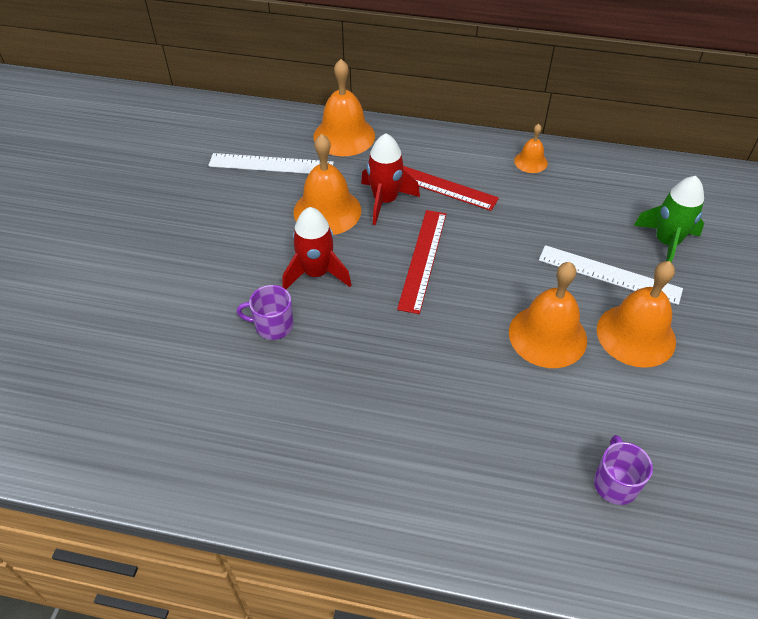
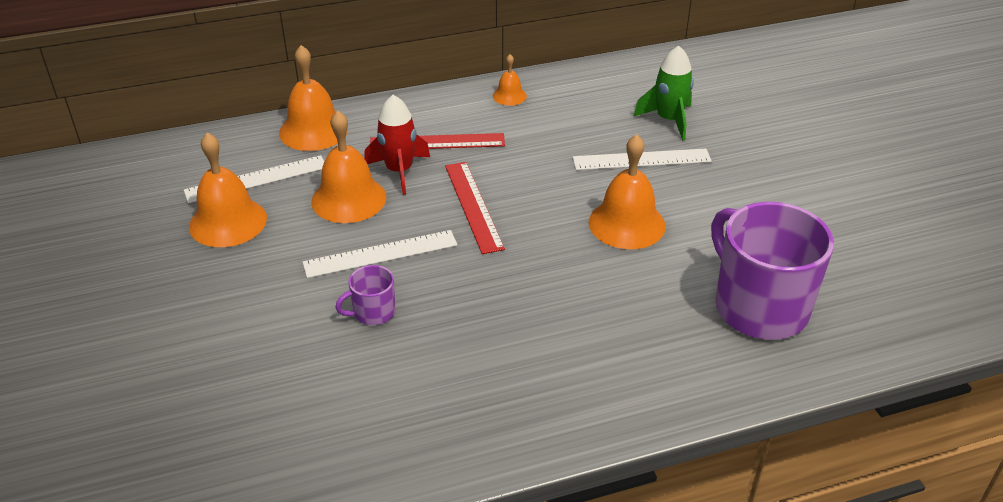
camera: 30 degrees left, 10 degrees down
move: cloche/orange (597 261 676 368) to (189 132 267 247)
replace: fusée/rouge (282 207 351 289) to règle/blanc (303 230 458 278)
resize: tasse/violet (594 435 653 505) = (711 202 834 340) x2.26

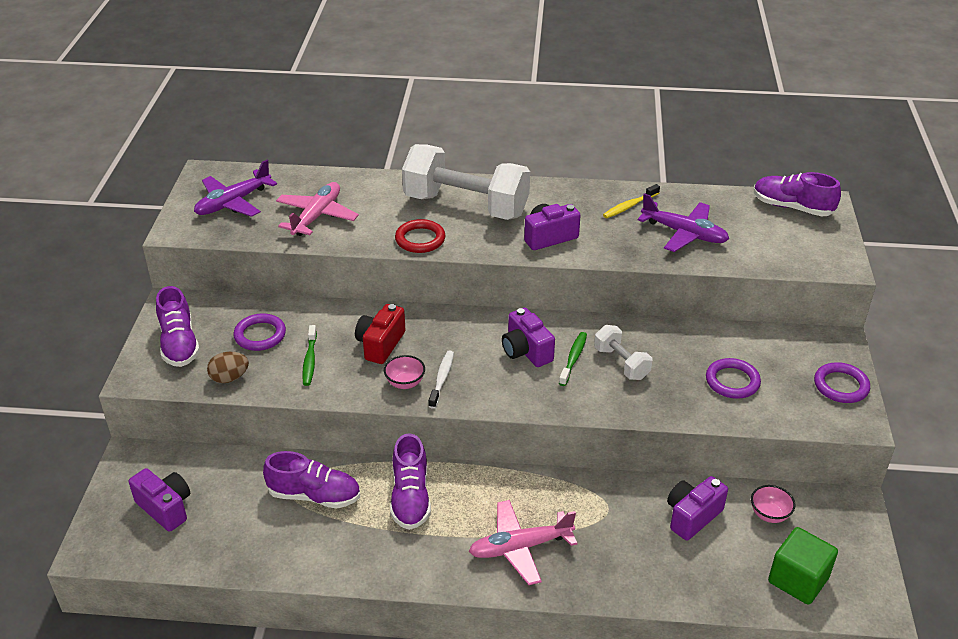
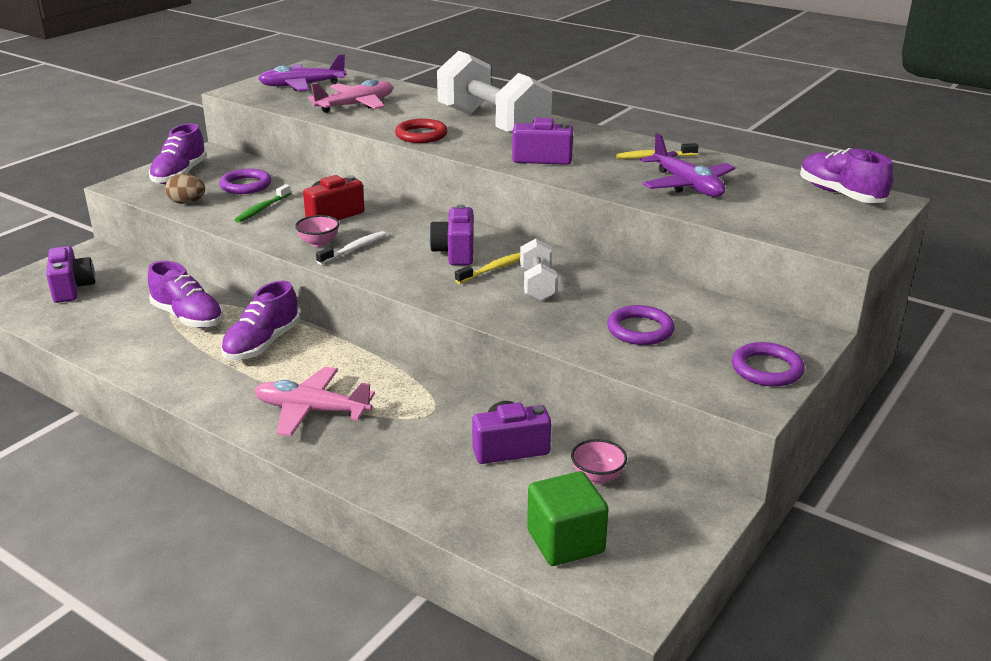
camera: 30 degrees right, 10 degrees down
recolor: brosse à dents/vert (559 332 587 386) to brosse à dents/jaune (455 253 520 284)

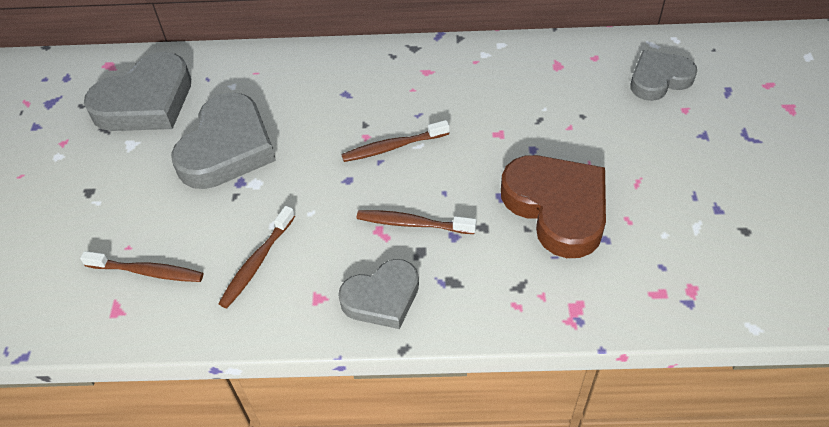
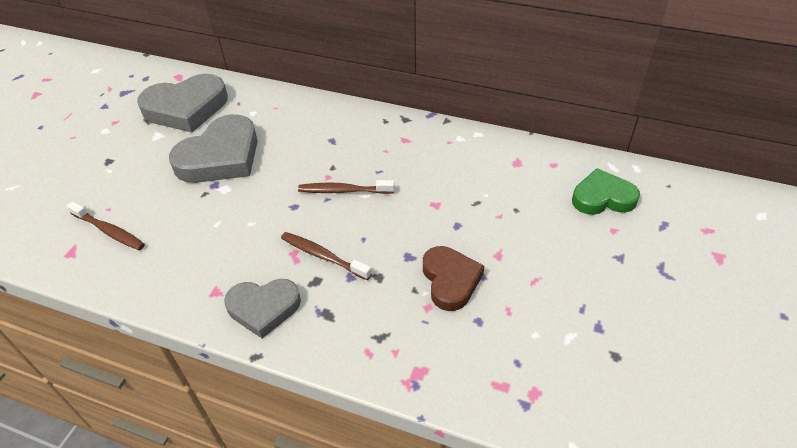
camera: 20 degrees right, 5 degrees down
delete: brosse à dents/marron (218 206 295 308)
recolor: cœur/gris (631 50 697 101) to cœur/vert (572 168 640 215)
resize: cœur/marron (501 155 606 258) = (423 246 484 311) x0.63

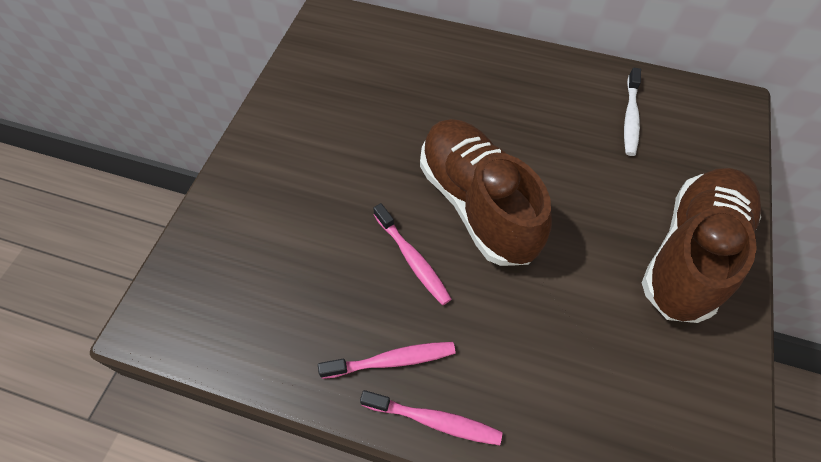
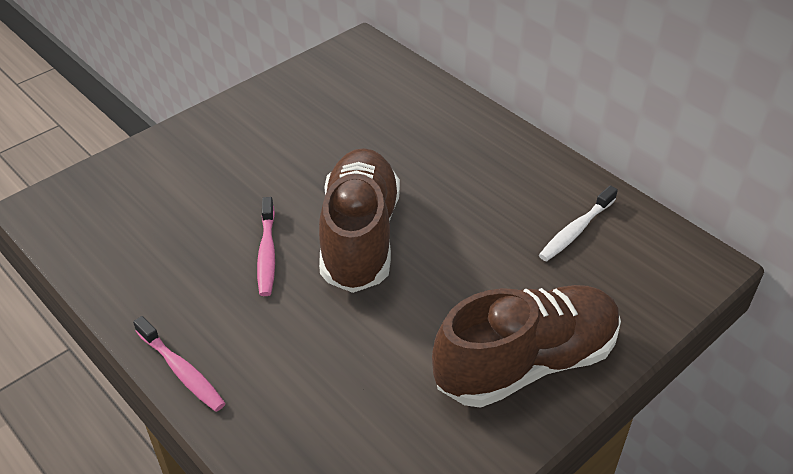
camera: 30 degrees right, 15 degrees down
delete: brosse à dents/rose (318 342 456 379)

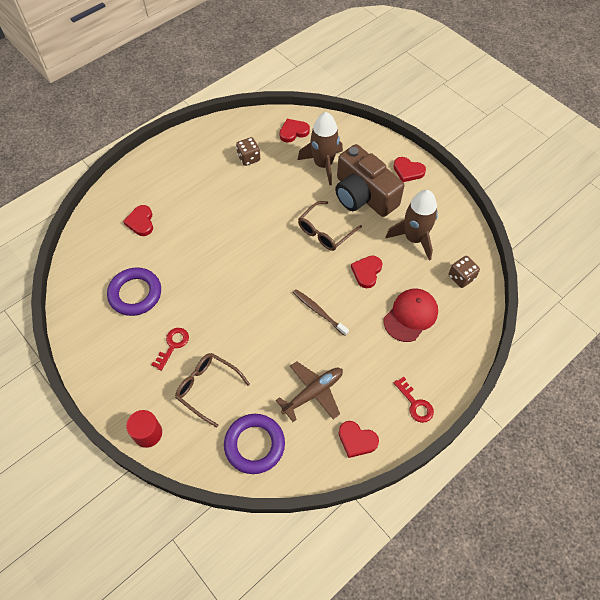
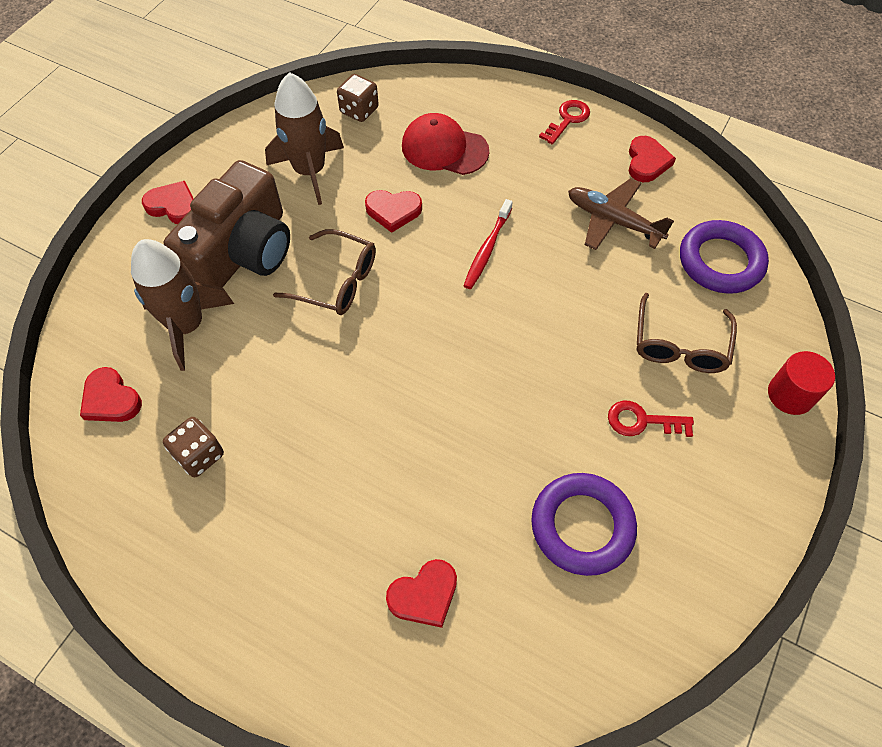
camera: 110 degrees left, 0 degrees up
recolor: brosse à dents/marron (293 289 349 336) to brosse à dents/rouge (464 199 513 289)
rotate: cœur/rouge (393 157 426 182) = (142 181 194 224) 75 degrees counterclockwise

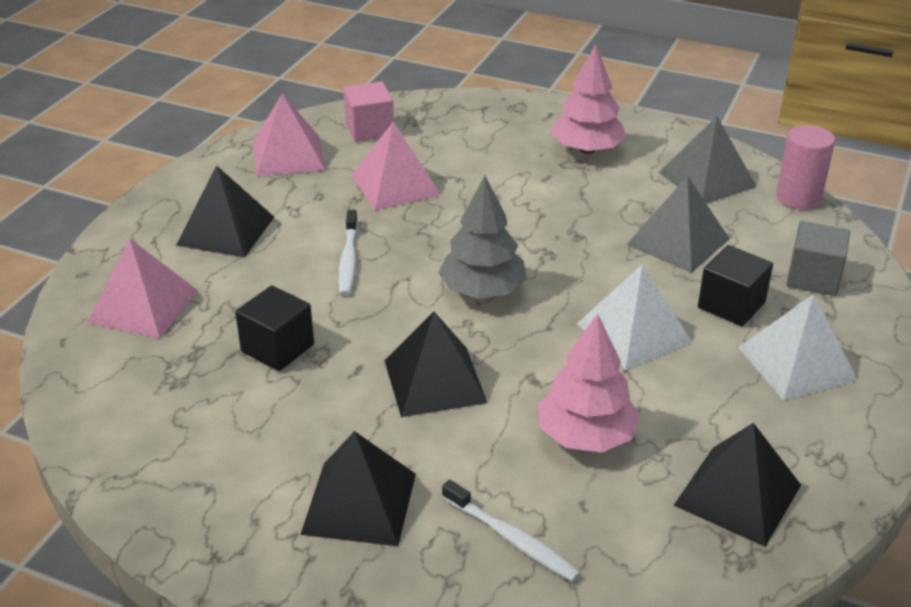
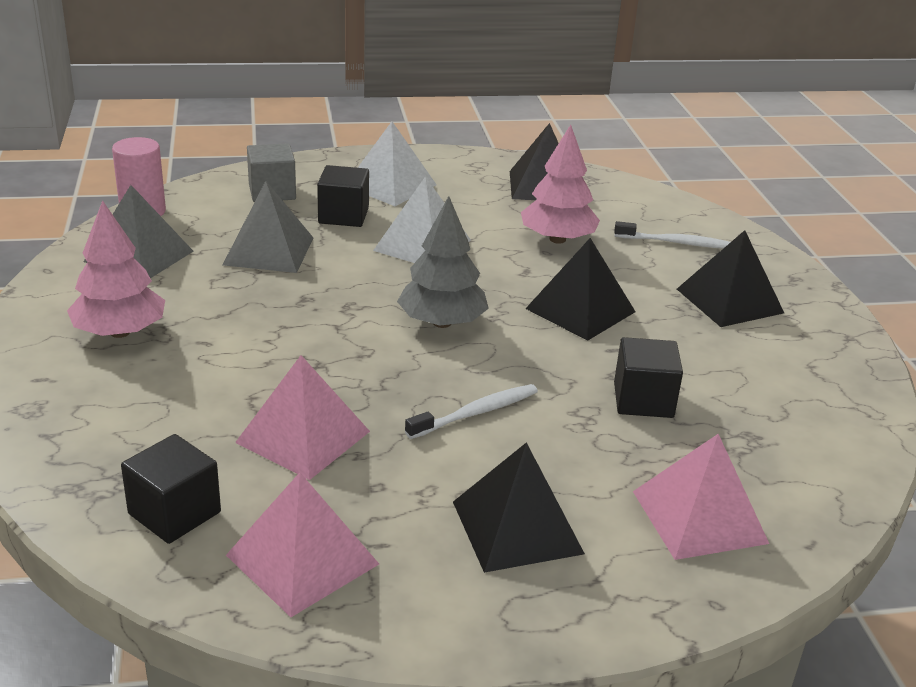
camera: 125 degrees left, 5 degrees down
recolor: cube/rose (343 81 394 142) to cube/noir (121 434 221 544)
rotate: brosse à dents/blanc (442 480 580 582) = (614 221 730 248) 90 degrees clockwise

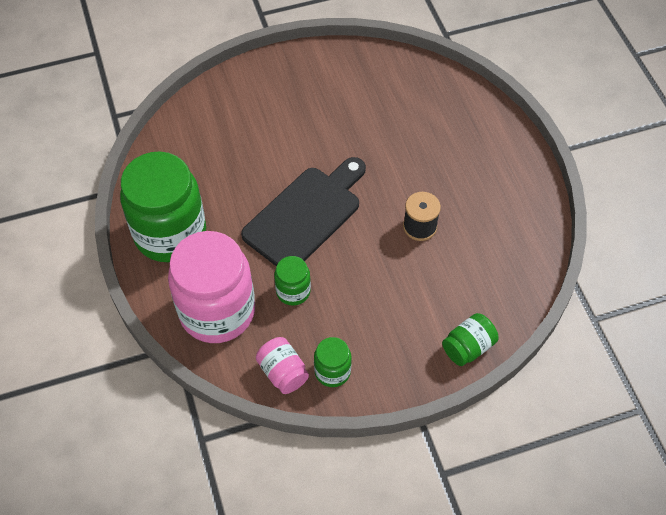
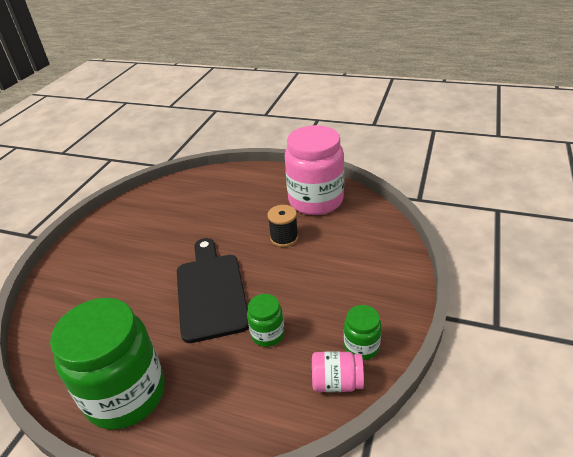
camera: 50 degrees left, 20 degrees down
delete: bocal/vert (442 313 498 366)
move: bocal/rose (168 231 255 343) to (285 125 344 215)

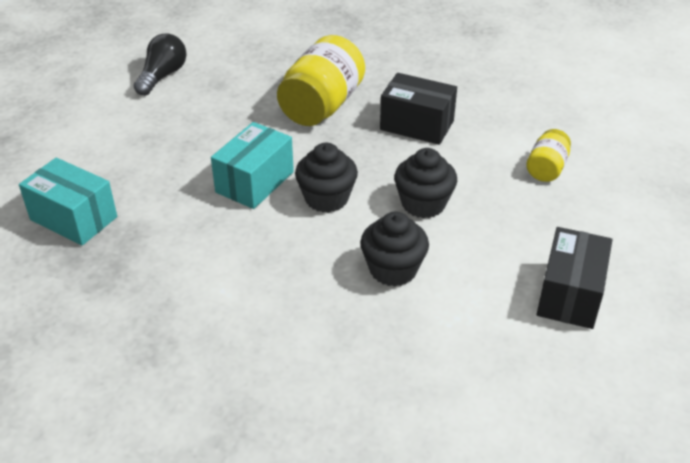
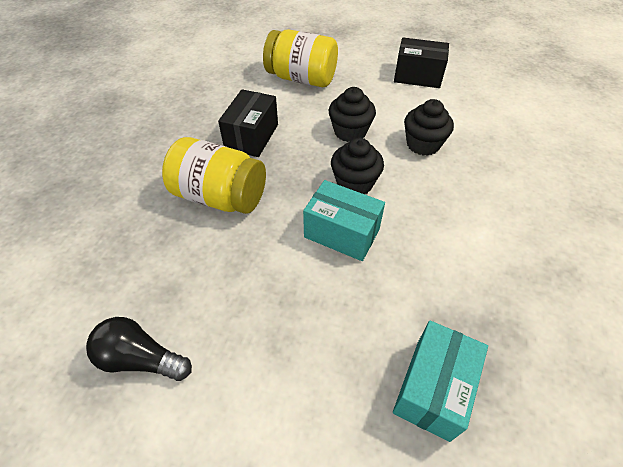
camera: 95 degrees left, 10 degrees up
resize: bocal/jaune (526 129 571 182) = (263 30 338 87) x1.90

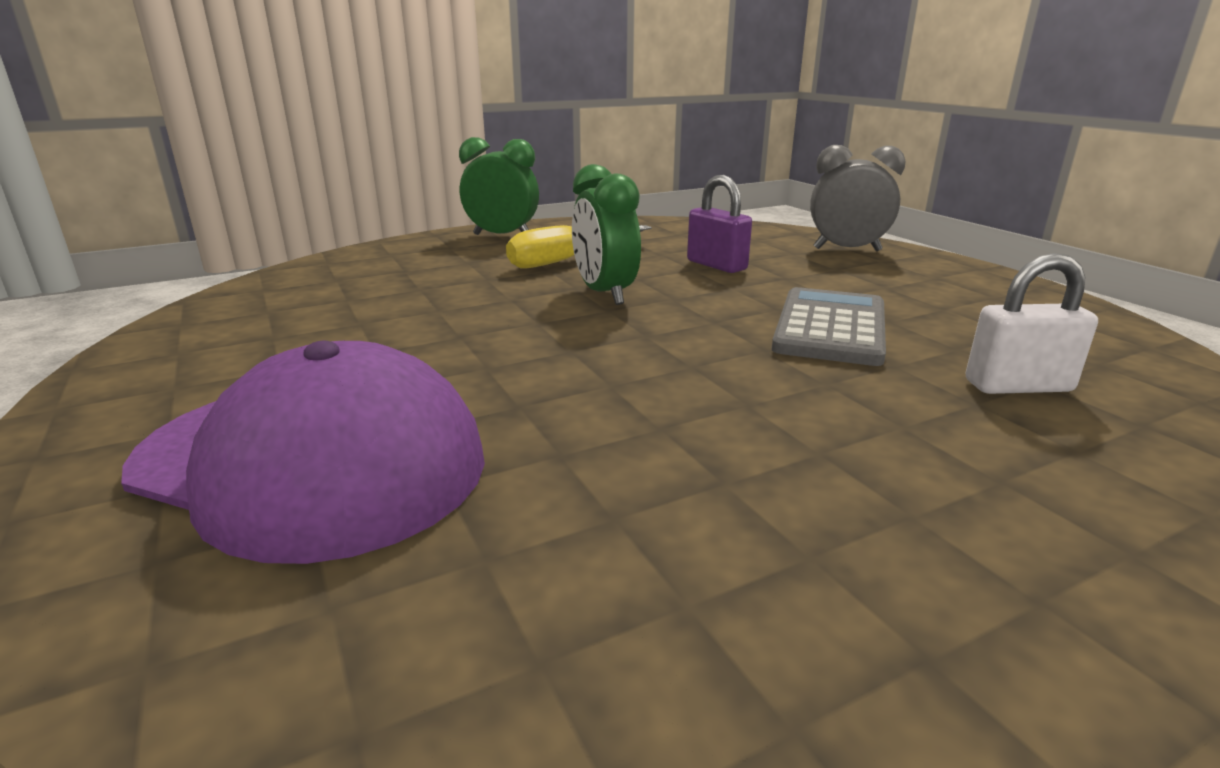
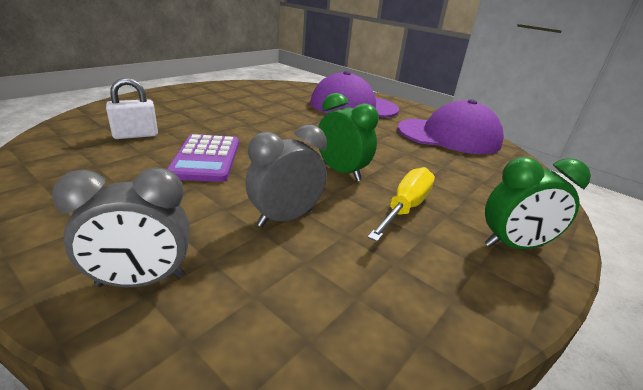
camera: 155 degrees right, 5 degrees up
insert: casquette/violet (398 99 504 154)
replace: cadenas/violet (687 175 752 273) to réveil/gris (245 124 327 227)
recolor: calculatrice/gris (772 287 886 366) to calculatrice/violet (167 134 239 182)

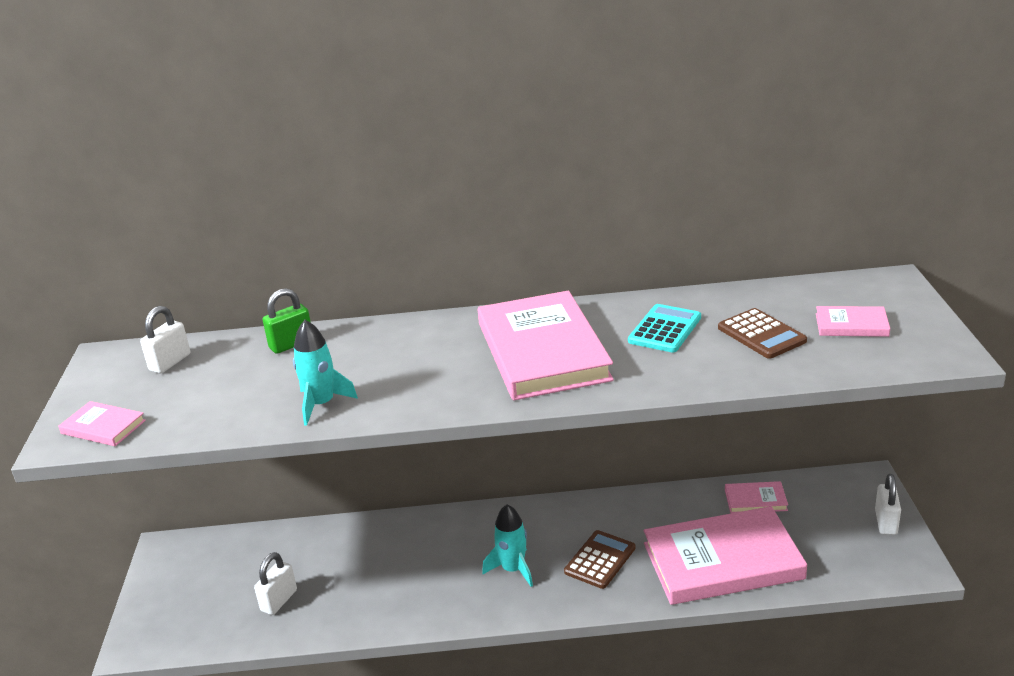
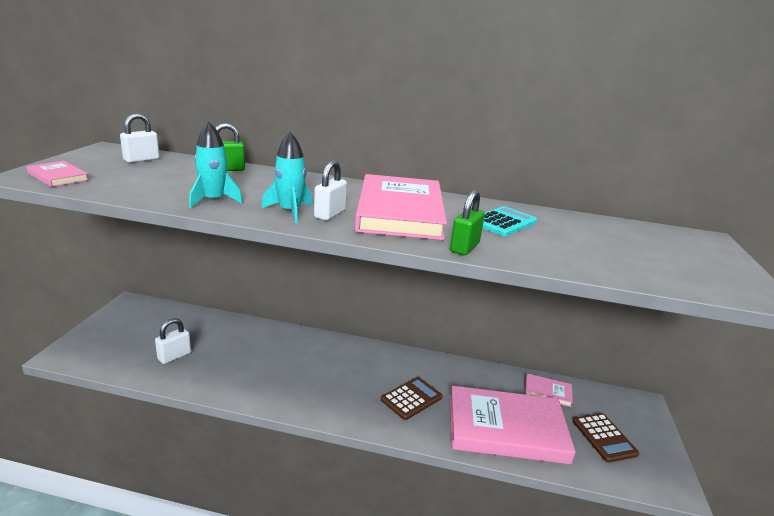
camera: 10 degrees right, 5 degrees down
delete: livre/rose (816 306 890 337)
insert: cadenas/vert (450 190 485 255)
move: calculatrice/marron (718 308 807 359) to (573 413 639 463); cadenas/blanc (875 474 901 535) to (314 160 347 221); fusée/turquoise (482 504 533 587) to (261 132 312 223)

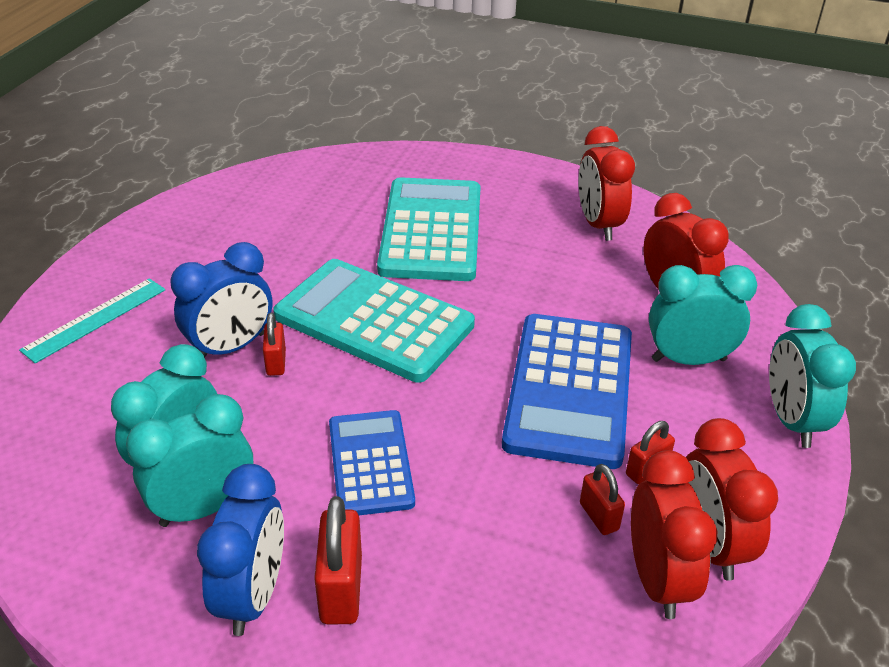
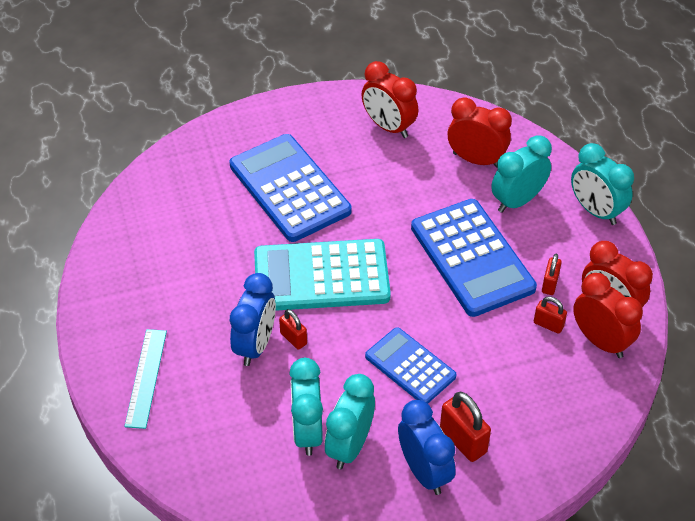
camera: 35 degrees left, 10 degrees up
recolor: calculatrice/turquoise (377 177 481 281) to calculatrice/bleu (229 134 352 242)

